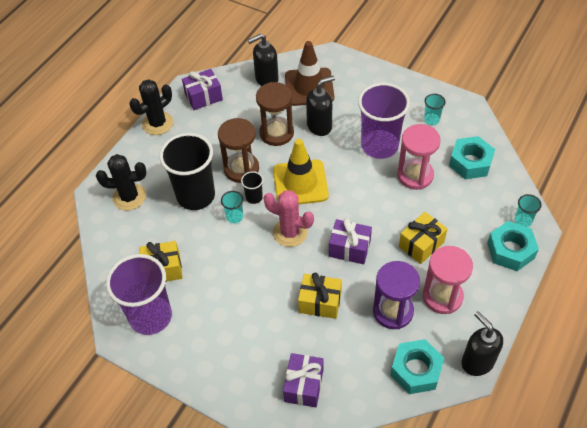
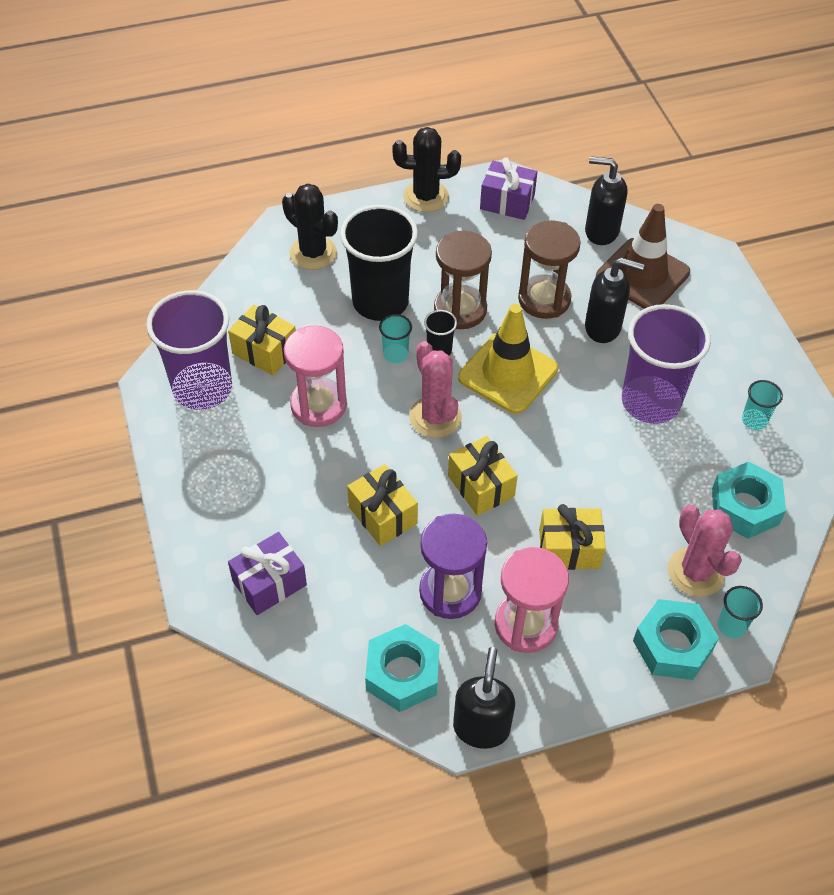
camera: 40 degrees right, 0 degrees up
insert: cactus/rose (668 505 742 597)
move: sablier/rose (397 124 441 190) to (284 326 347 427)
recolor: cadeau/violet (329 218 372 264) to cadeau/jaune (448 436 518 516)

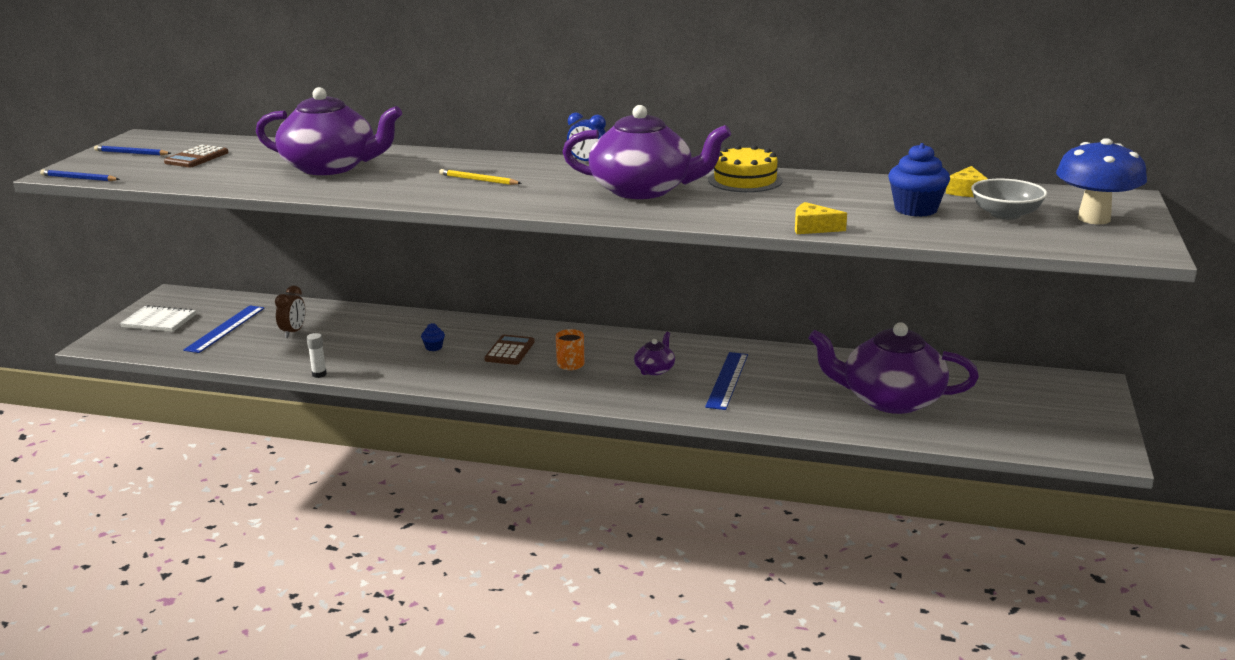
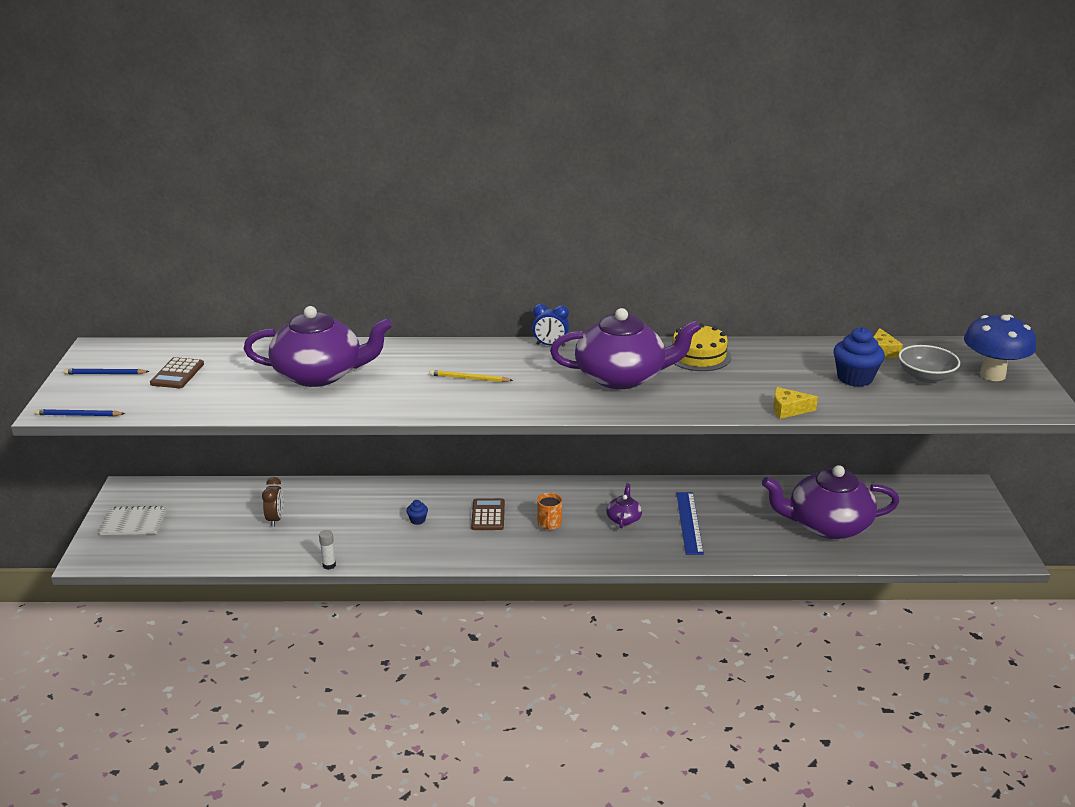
camera: 15 degrees left, 5 degrees up
delete: règle/bleu (183 305 265 353)

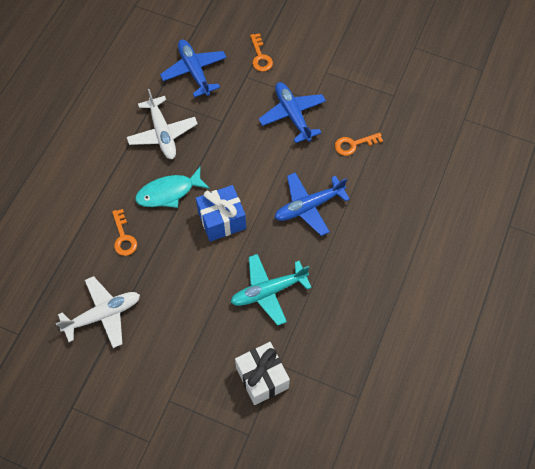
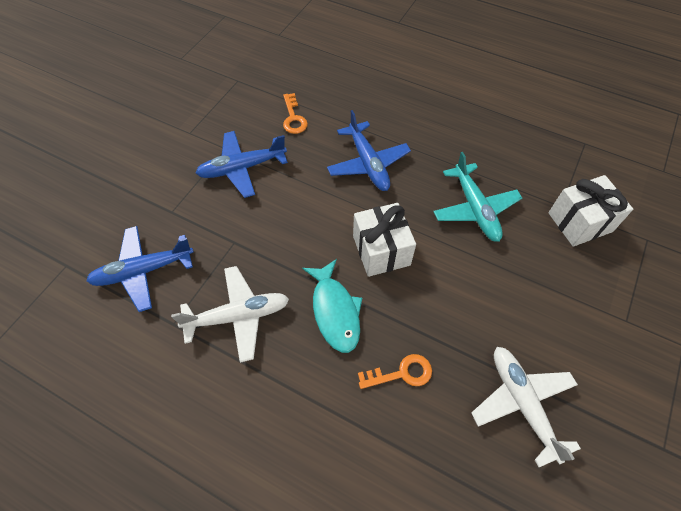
camera: 85 degrees left, 5 degrees down
delete: clé/orange (250 33 273 72)
recolor: cadeau/bleu (196 185 246 242) to cadeau/blanc (353 203 416 277)

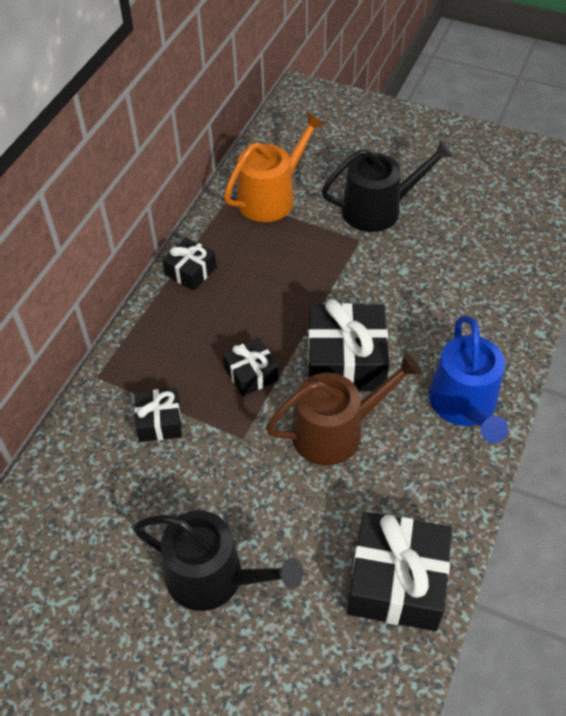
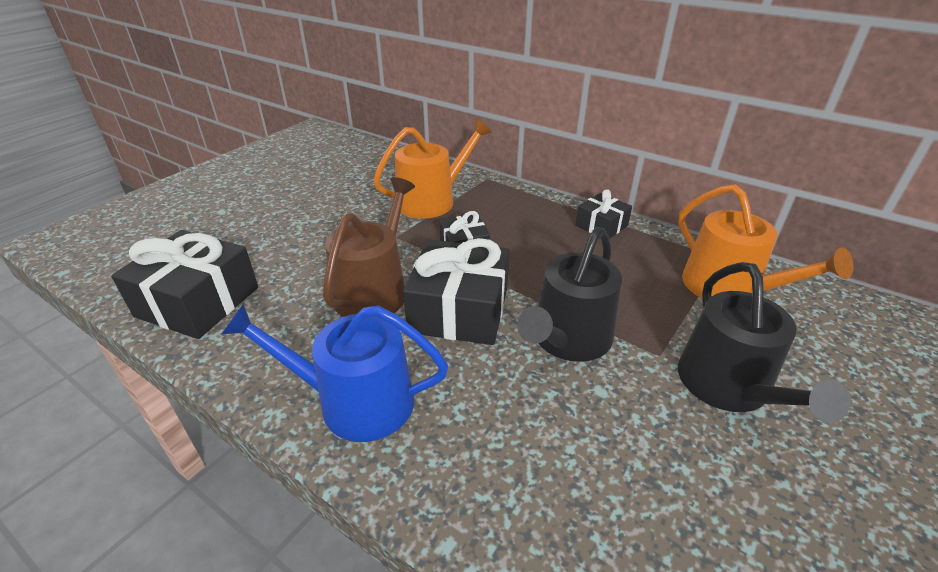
camera: 100 degrees right, 15 degrees down
move: arrosoir/noir (133 511 303 611) to (517 227 622 362)
replace: cadeau/noir (134 388 182 442) to arrosoir/orange (373 119 492 219)
rotate: arrosoir/marron (266 353 422 465) = (323 177 415 317) 150 degrees counterclockwise

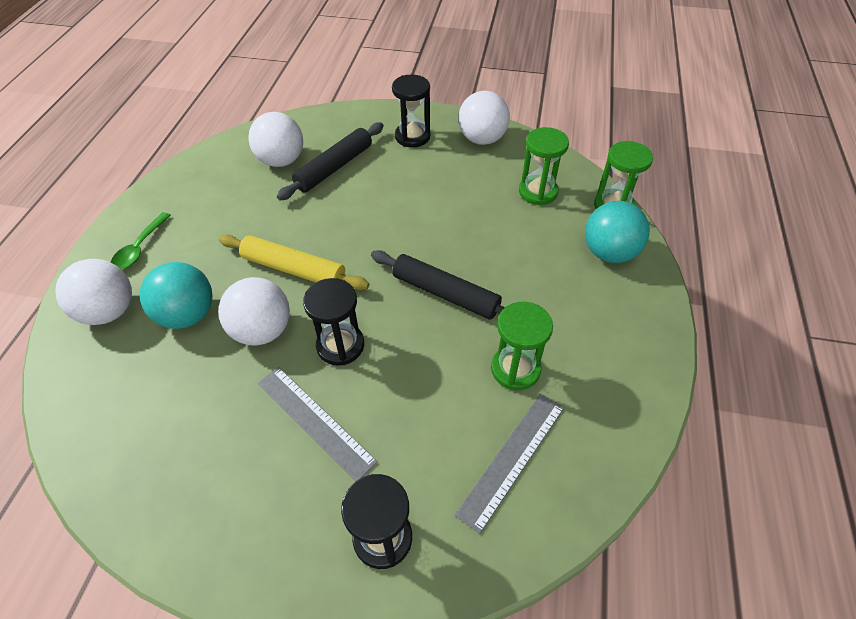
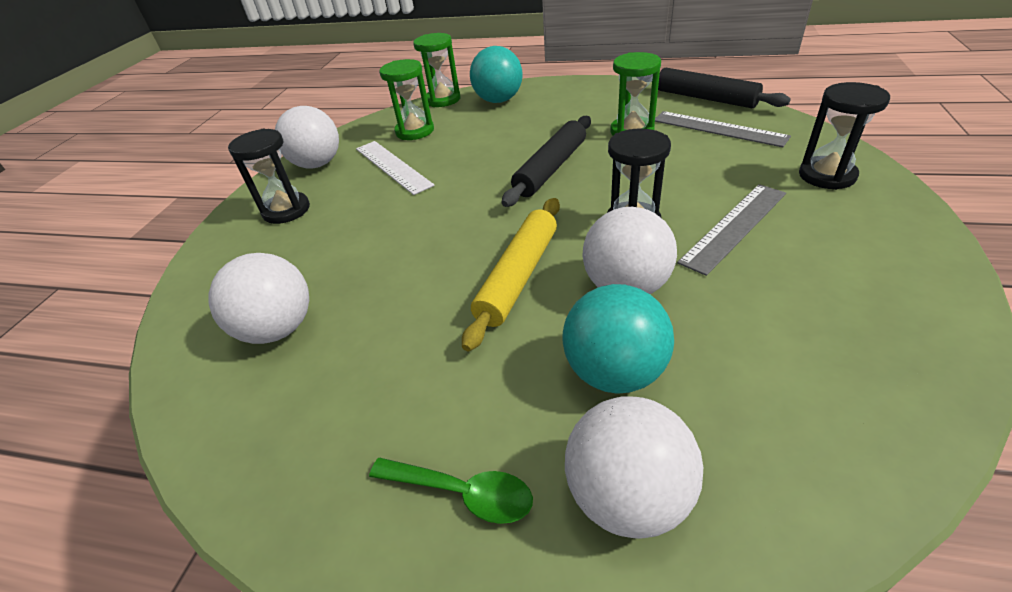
camera: 85 degrees left, 10 degrees down
insert: règle/blanc (356 141 435 195)
move: rouleau à pâtisserie/noir (277 122 384 200) to (658 68 791 108)

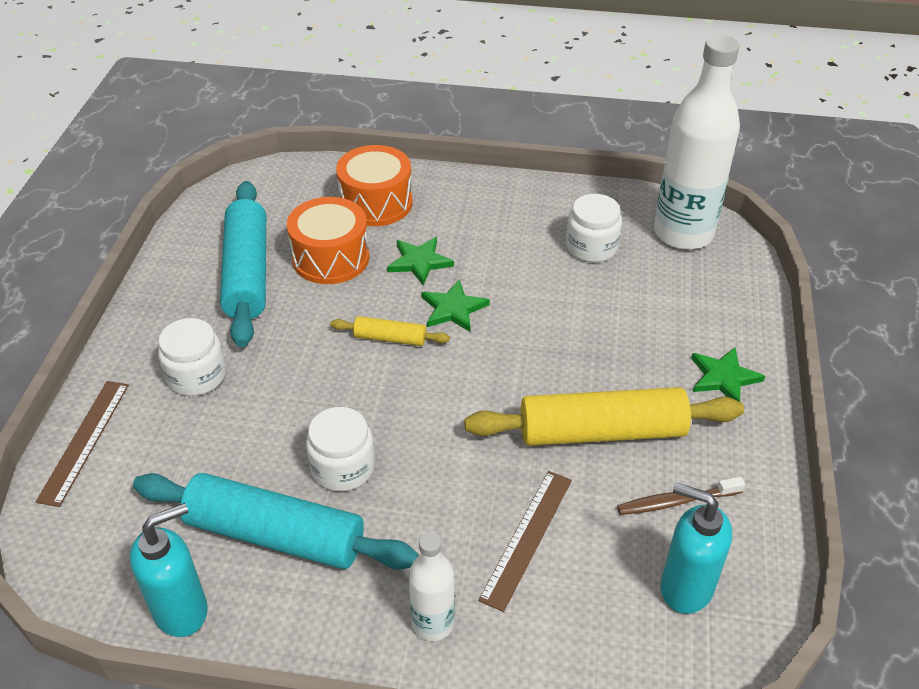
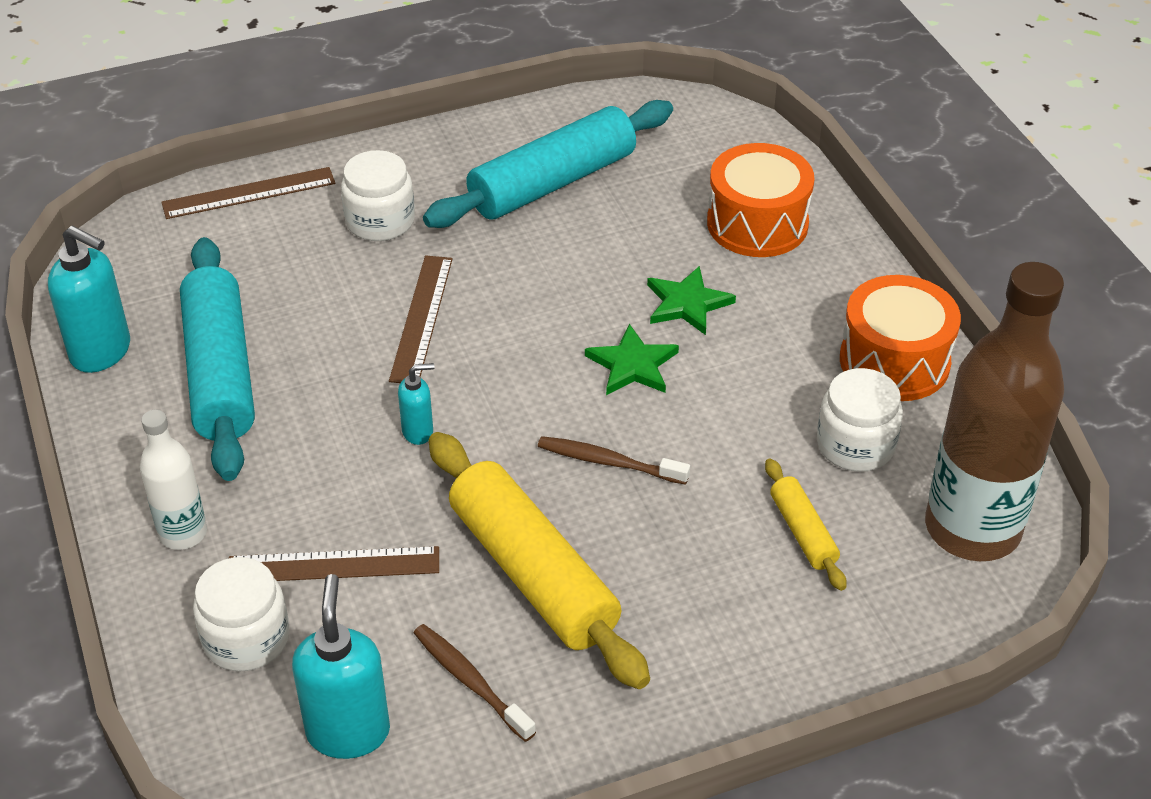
camera: 60 degrees right, 0 degrees up
delete: étoile/vert (691 347 765 402)
insert: règle/marron (389 255 452 383); distributeur de savon/turquoise (398 363 434 445); brosse à dents/marron (538 436 690 485)
move: tambour/orange (287 197 370 284) to (840 275 961 401); rouleau à pâtisserie/jaune (330 316 450 346) to (765 458 846 591); bocal/blanc (306 407 375 491) to (193 557 289 672)
recolor: bouteille/blanc (654 35 740 250) to bouteille/marron (925 262 1064 561)

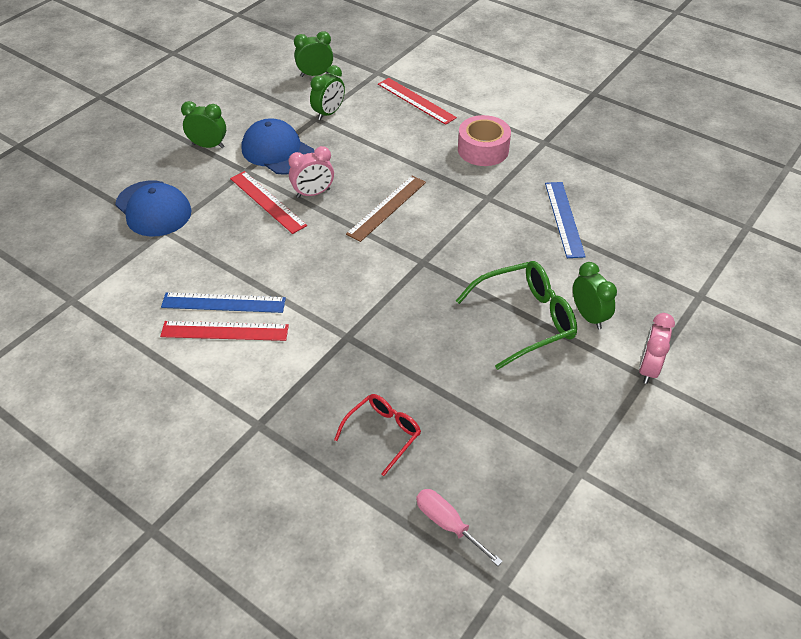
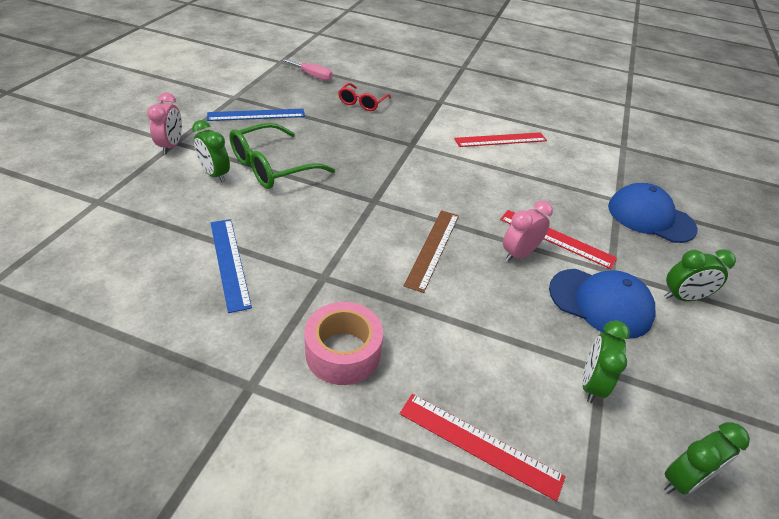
camera: 160 degrees right, 5 degrees down
move: règle/bleu (161 292 286 313) to (207 109 305 121)

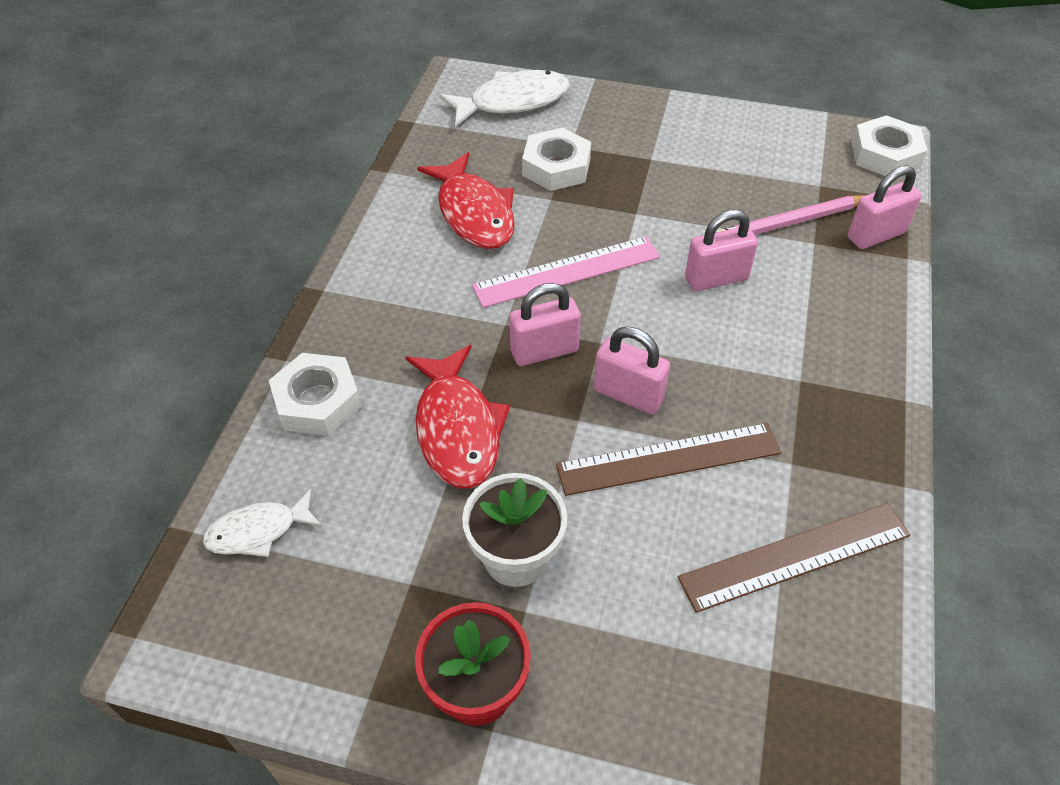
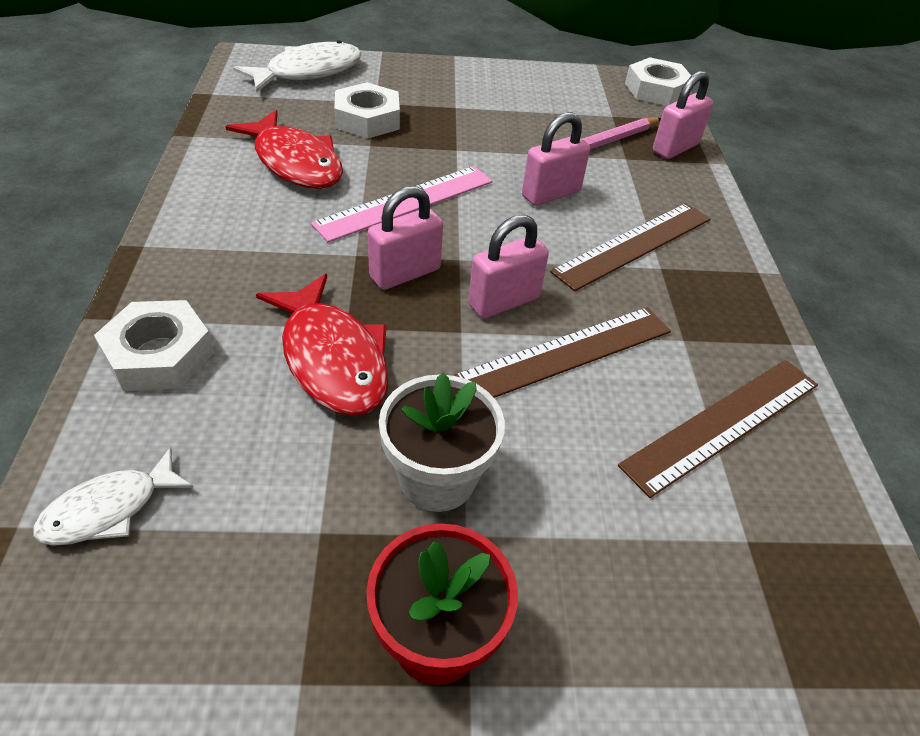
camera: 20 degrees left, 5 degrees down
insert: règle/marron (550 203 711 291)
rotate: cadenas/rose (594 327 670 414) = (468 215 549 318) 45 degrees counterclockwise

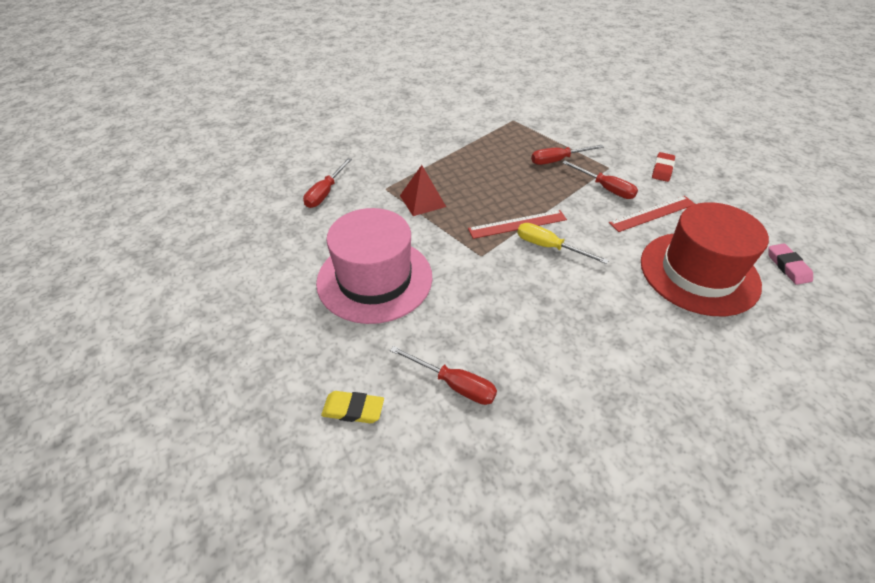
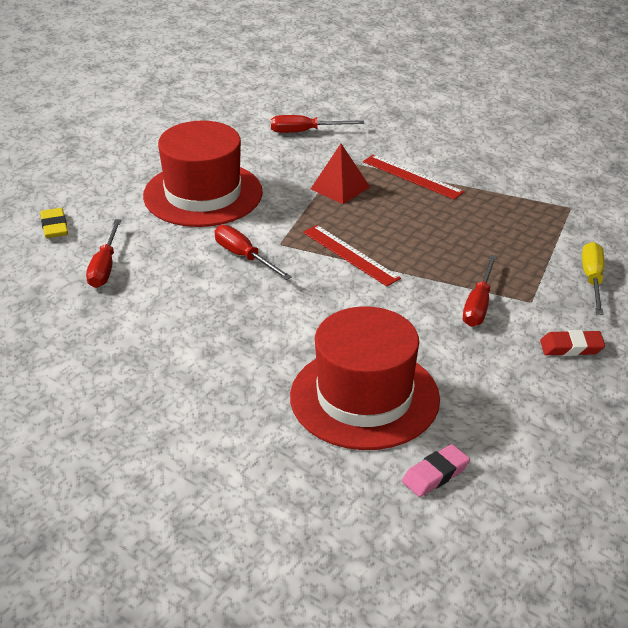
camera: 65 degrees right, 10 degrees down
move: tournevis/rouge (531 145 604 165) to (214 225 292 280); règle/rouge (609 196 695 232) to (363 155 464 200); tournevis/jaune (517 223 609 264) to (582 242 604 315)
recolor: chapeau/rose (316 208 432 324) to chapeau/rouge (143 120 263 227)

